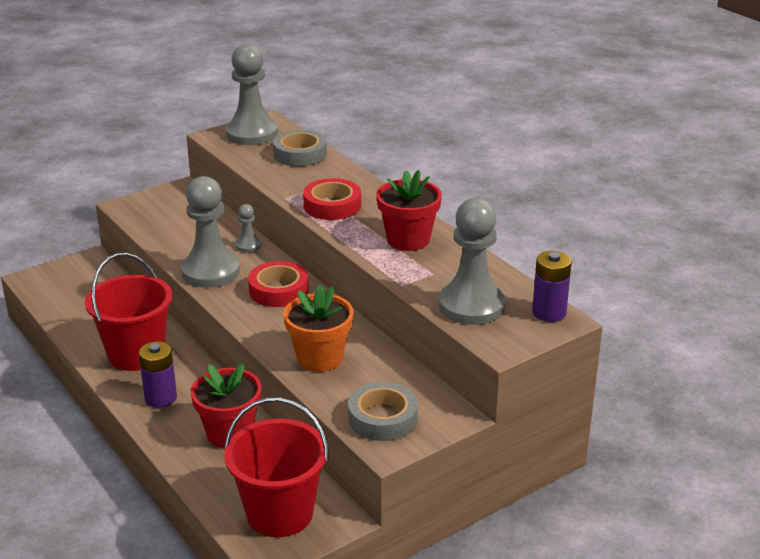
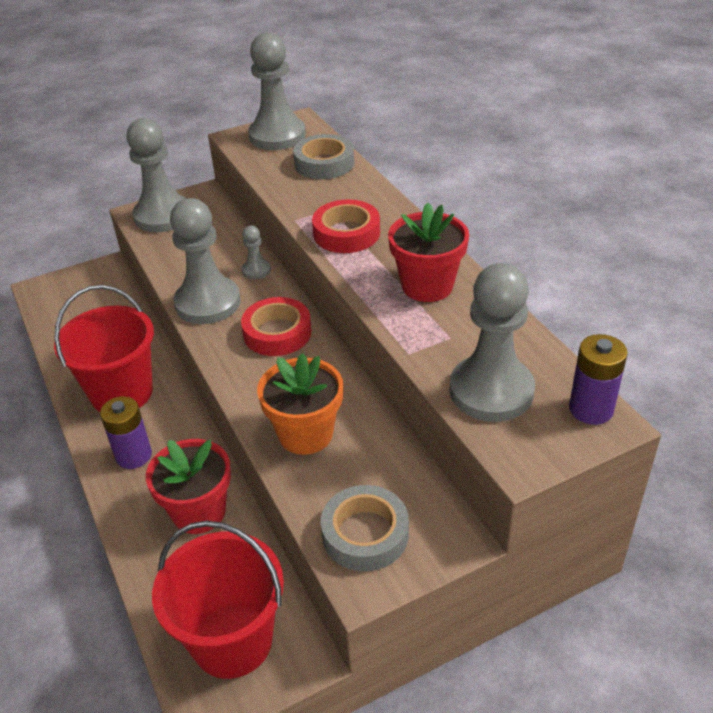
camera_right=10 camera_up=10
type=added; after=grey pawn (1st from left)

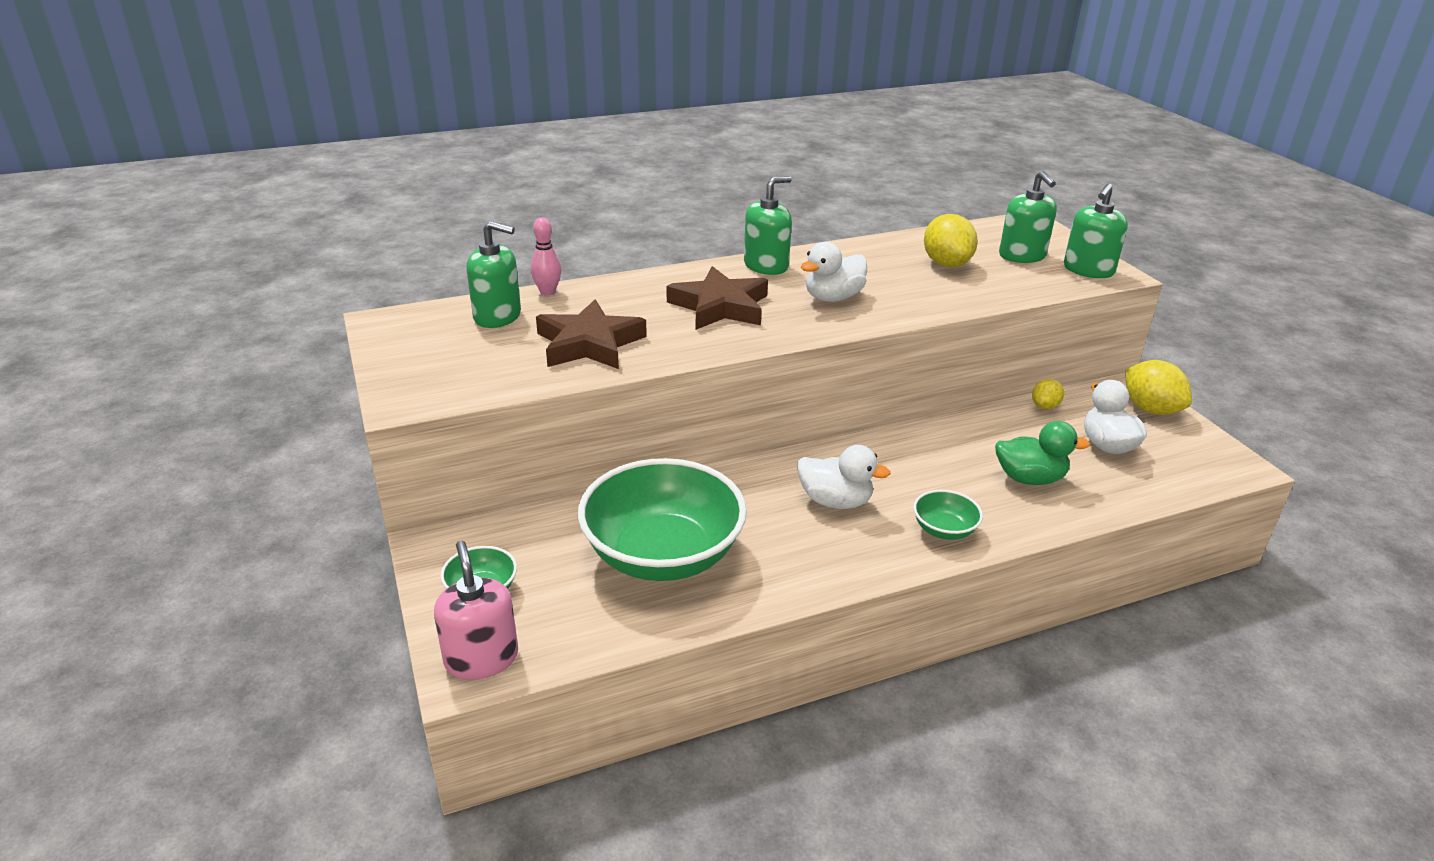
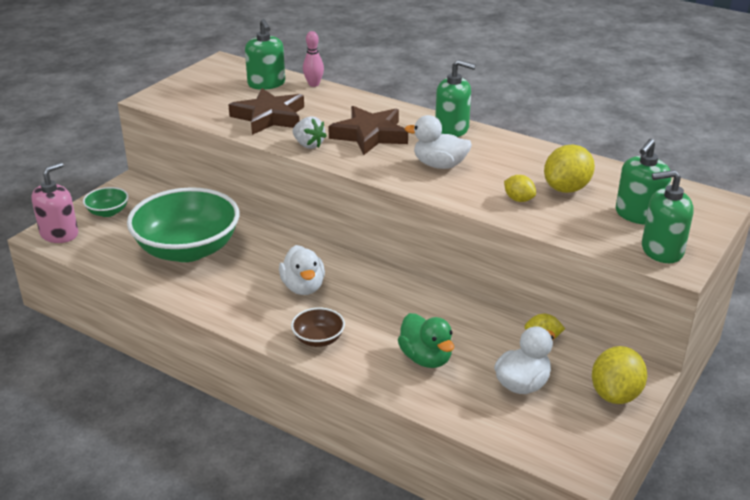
camera_right=55 camera_up=0
type=recoloured; before=green bowl (3rd from left); after=brown bowl
type=added; after=white strawberry
type=added; after=yellow lemon (1st from left)

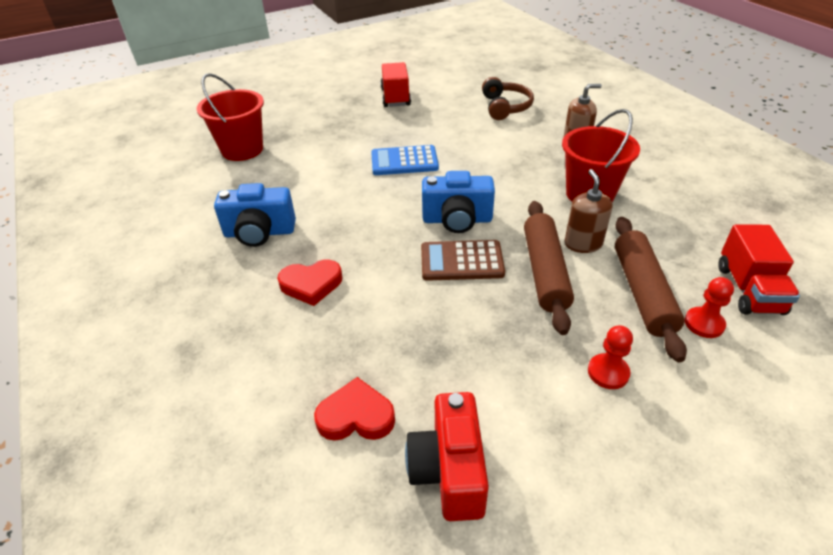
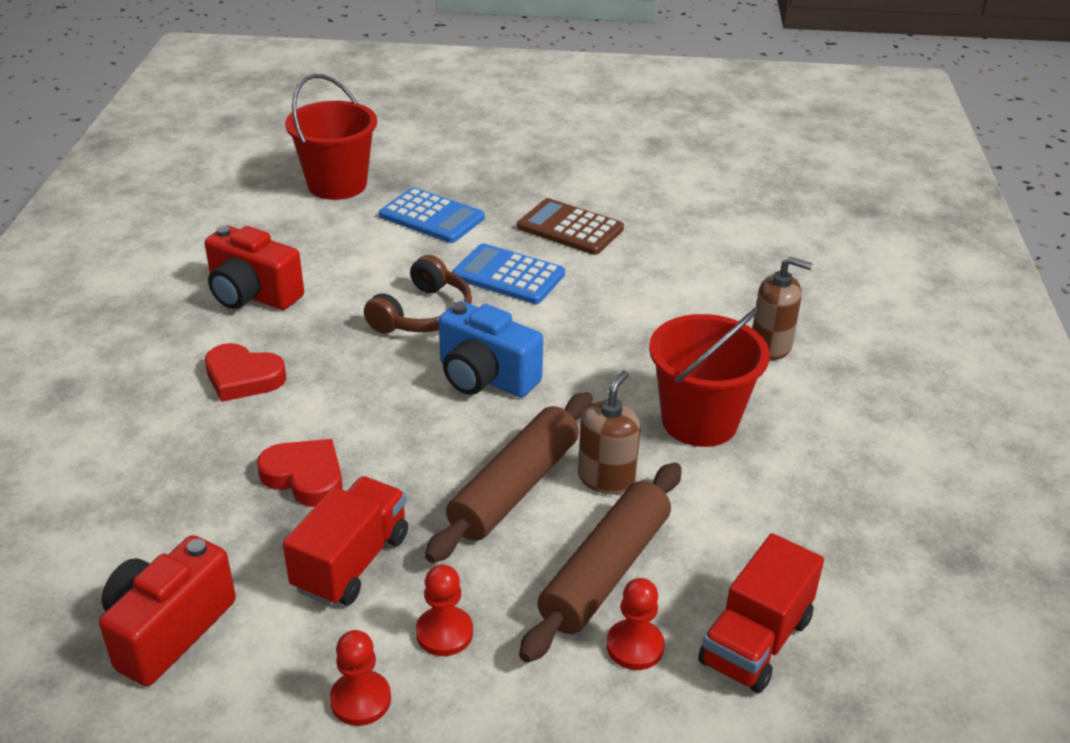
camera_right=30 camera_up=-5
type=moved; before=red truck (1st from left)
type=moved; before=brown headphones
type=recoloured; before=blue camera (1st from left); after=red camera (2nd from left)
type=moved; before=brown calculator
type=moved; before=red heart (2nd from left)
type=added; after=blue calculator (1st from left)
type=added; after=red pawn (1st from left)

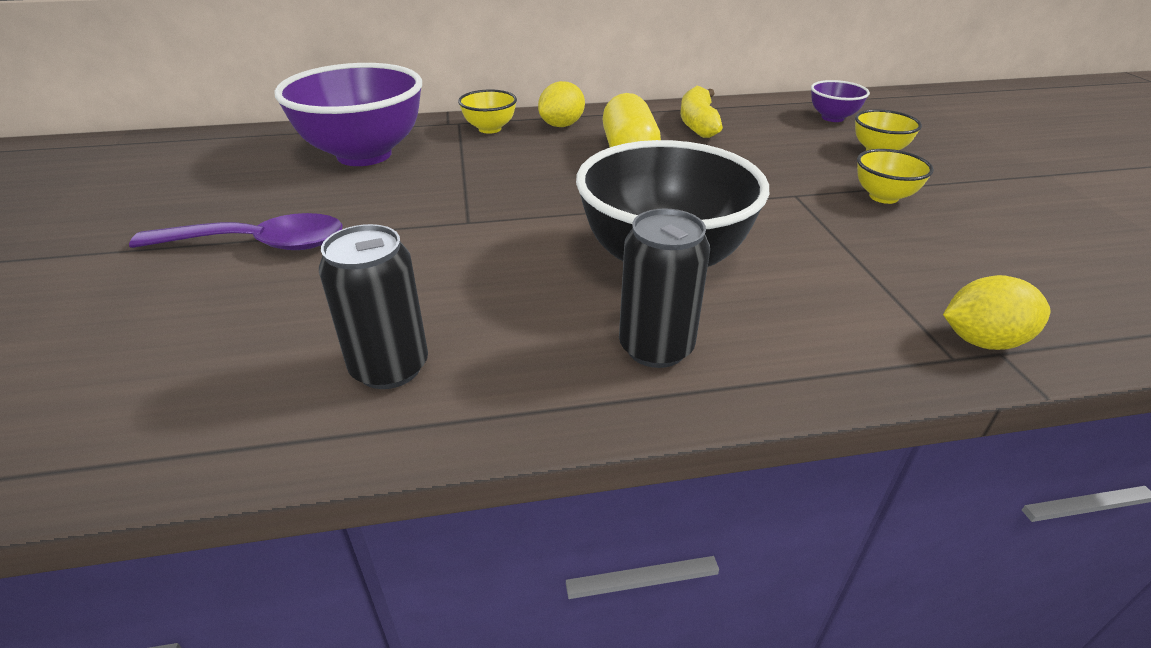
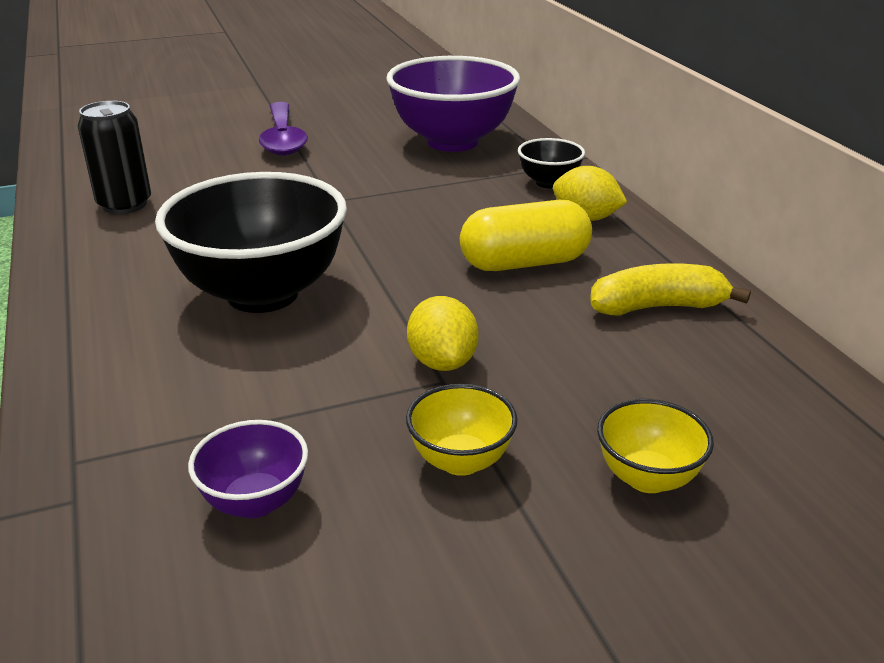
camera_right=80 camera_up=-5
type=moved; before=purple bowl (2nd from left in the first image); after=purple bowl (1st from left)
type=recoloured; before=yellow bowl (1st from left); after=black bowl (2nd from left)
type=removed; before=black can (2nd from left)
type=moved; before=yellow lemon (2nd from left in the first image); after=yellow lemon (1st from left)

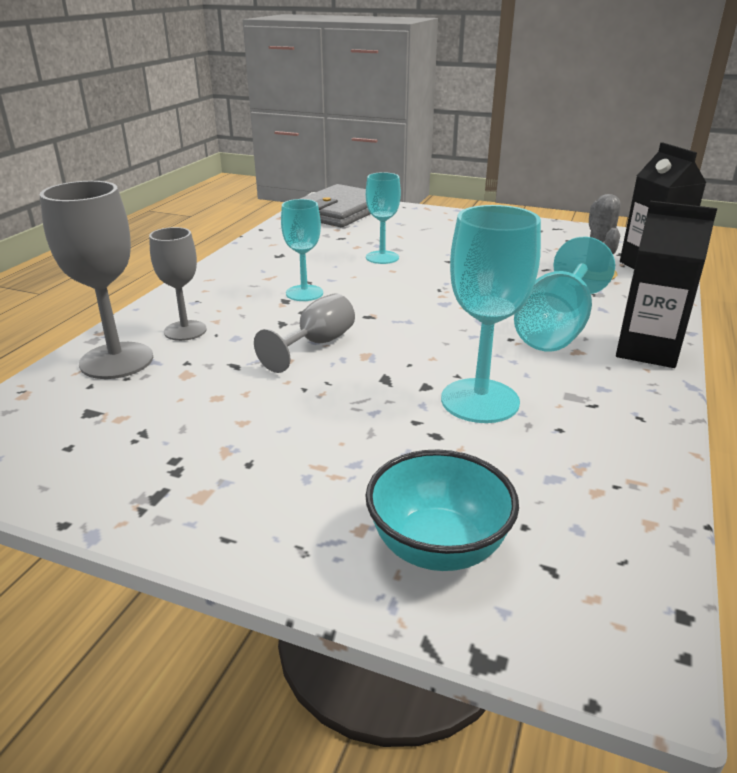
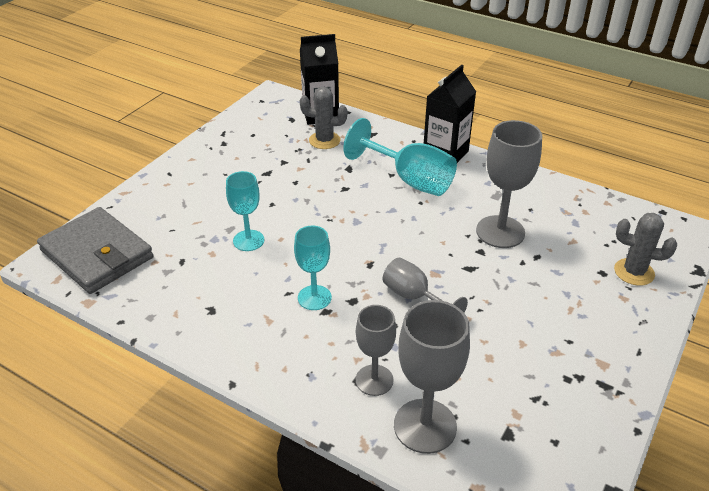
camera_right=-80 camera_up=10
type=recoloured; before=turquoise goblet (3rd from left); after=grey goblet (4th from left)
type=replaced; before=turquoise bowl; after=grey cactus (2nd from left)

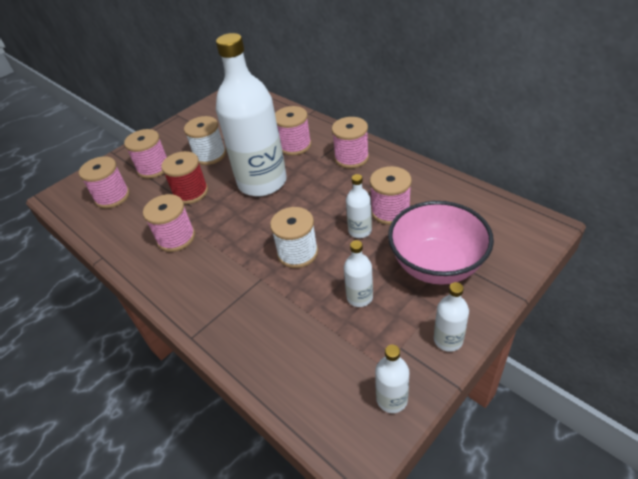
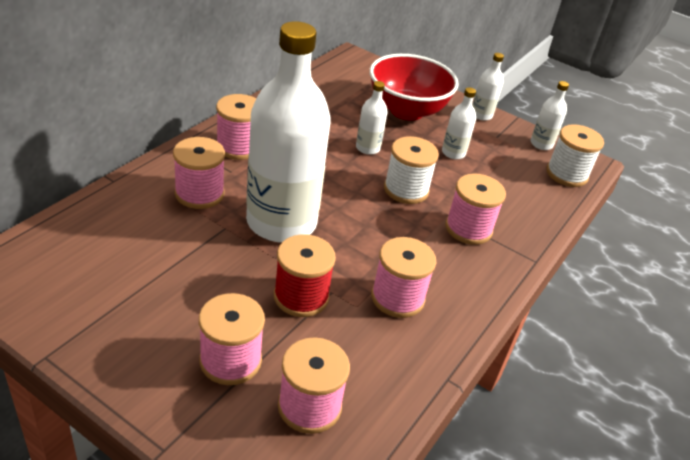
camera_right=-110 camera_up=-5
type=moved; before=white spool (1st from left in the first image); after=white spool (2nd from left)
type=moved; before=pink spool (6th from left)
type=recoloured; before=pink bowl; after=red bowl

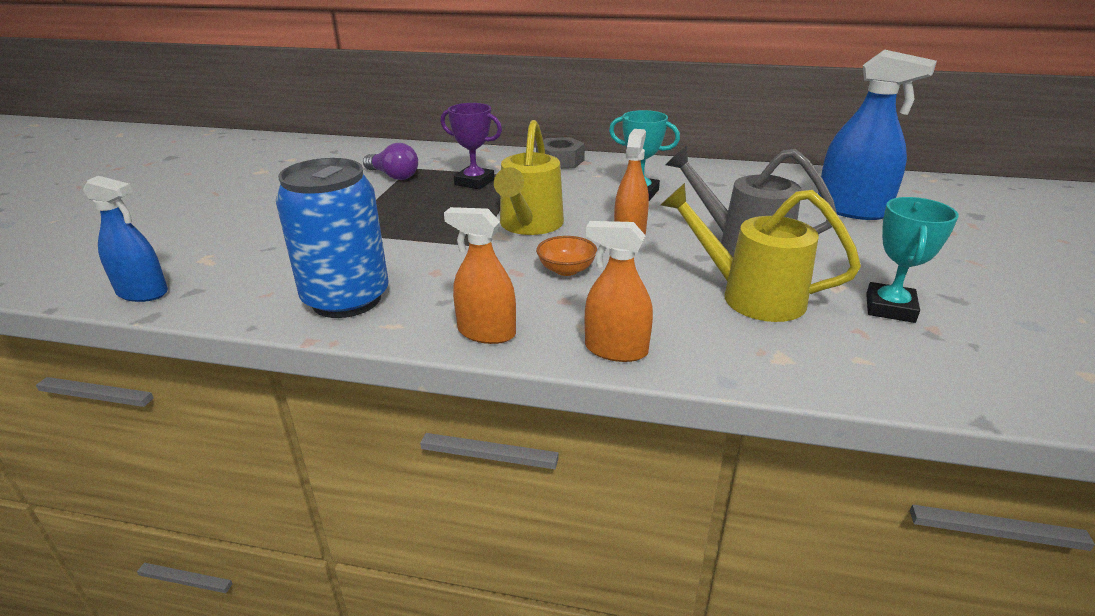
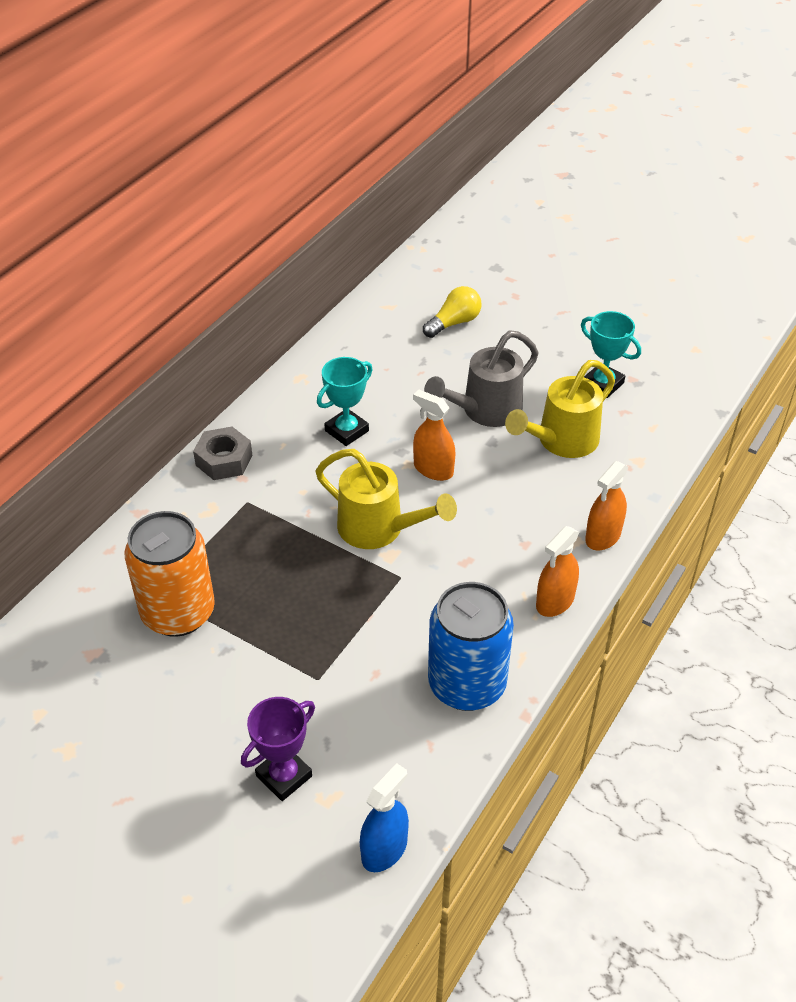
camera_right=-70 camera_up=15
type=replaced; before=blue spray bottle (2nd from left); after=yellow light bulb
type=moved; before=purple trophy
type=replaced; before=purple light bulb; after=orange can
type=removed; before=orange bowl

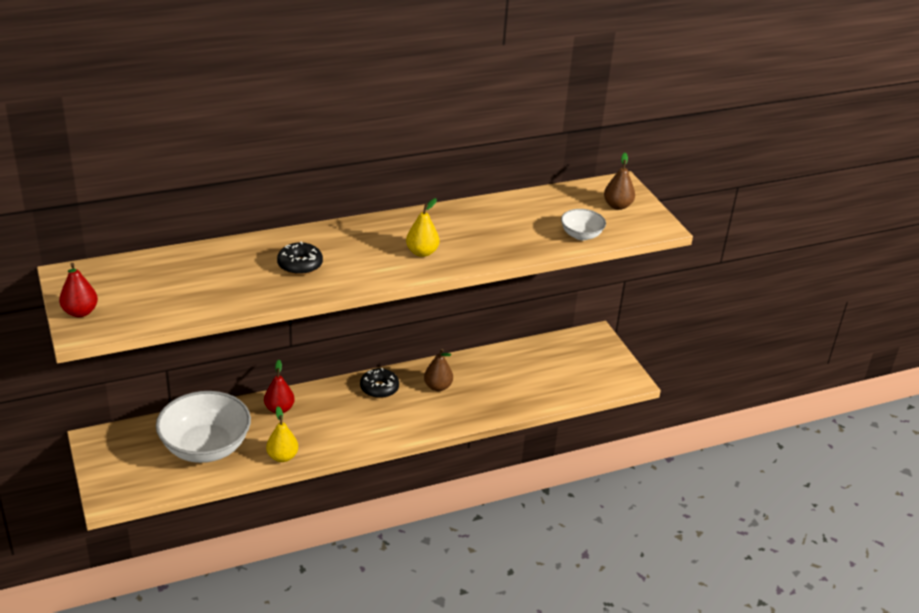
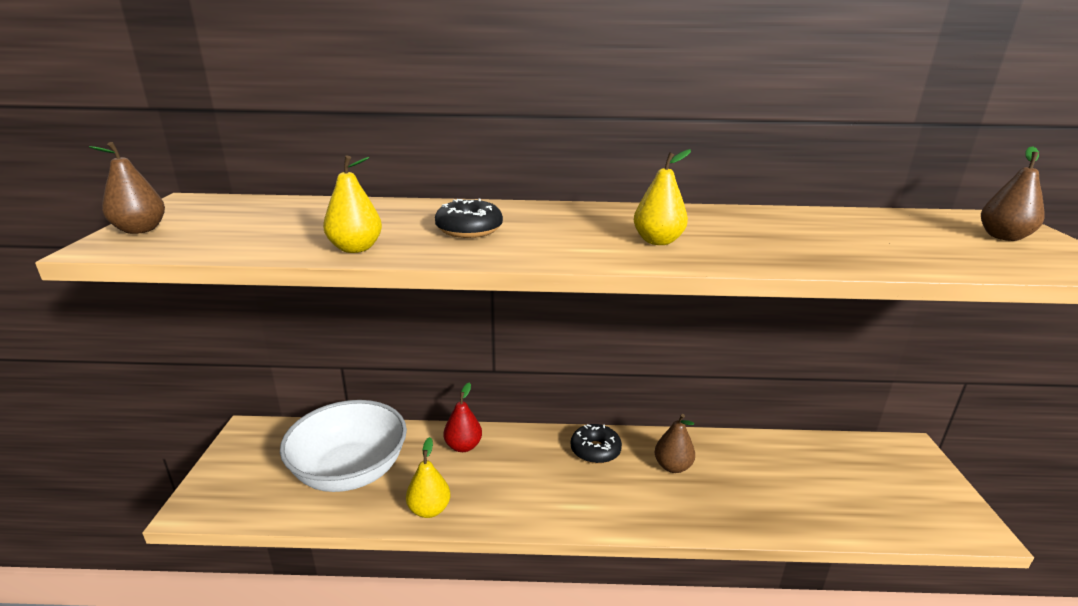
camera_right=25 camera_up=-10
type=removed; before=white bowl (2nd from left)
type=recoloured; before=red pear (1st from left); after=brown pear (1st from left)
type=added; after=yellow pear (1st from left)

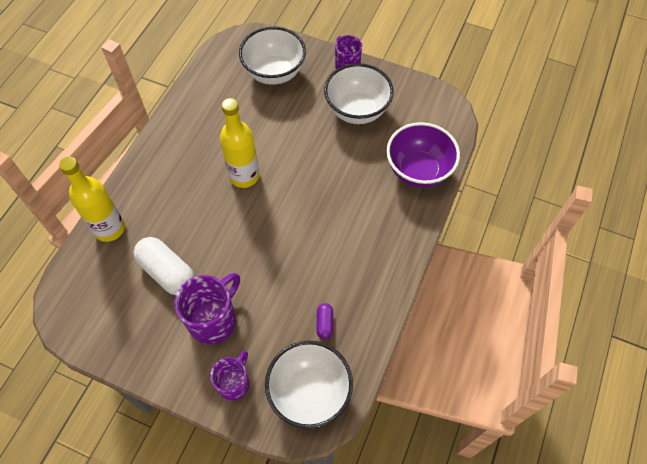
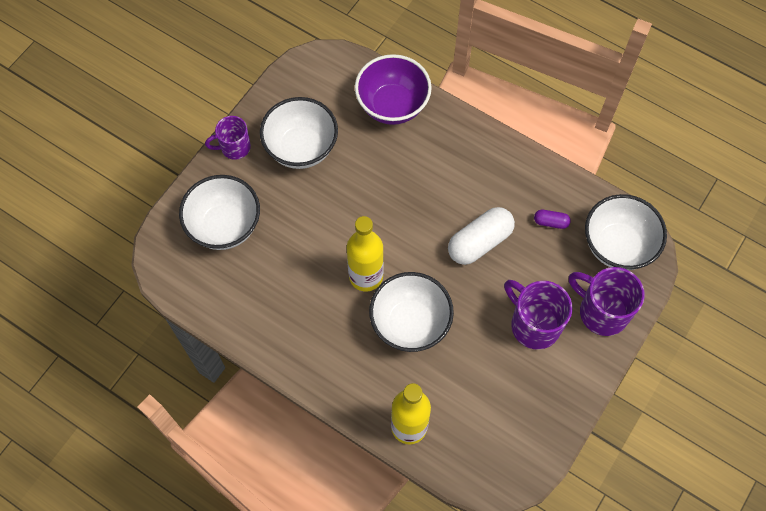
camera_right=-80 camera_up=5
type=moved; before=white capsule
type=resized; before=purple mug (2nd from left in the first image); scale=1.57
type=added; after=white bowl (3rd from left)

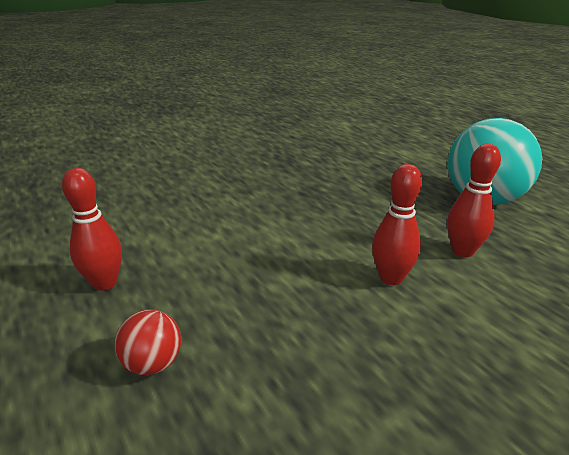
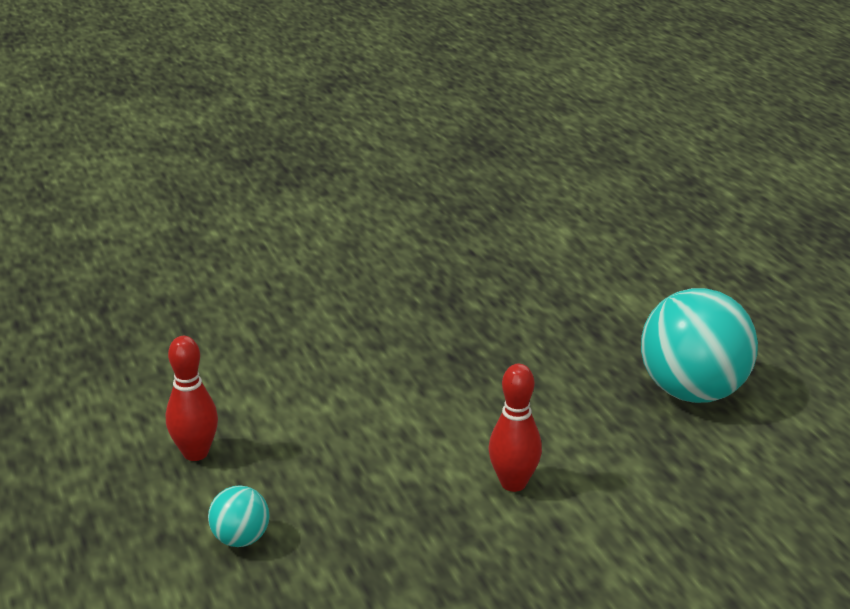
camera_right=10 camera_up=0
type=removed; before=red bowling pin (3rd from left)
type=recoloured; before=red ball; after=turquoise ball (1st from left)

